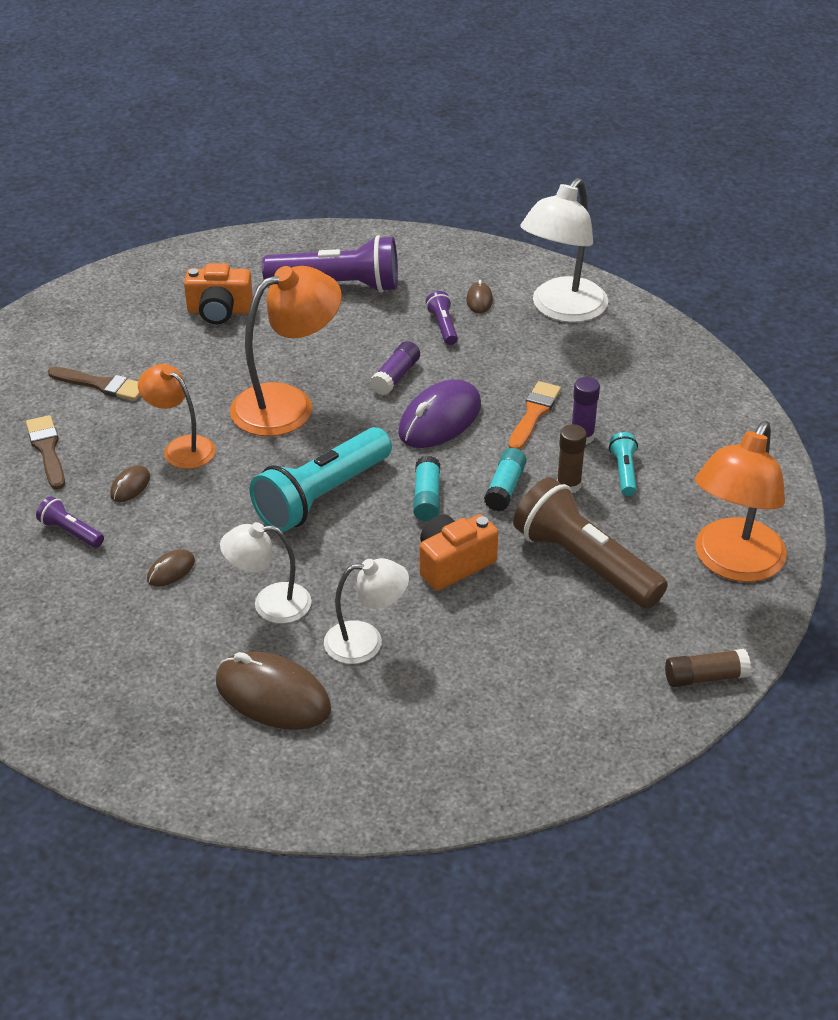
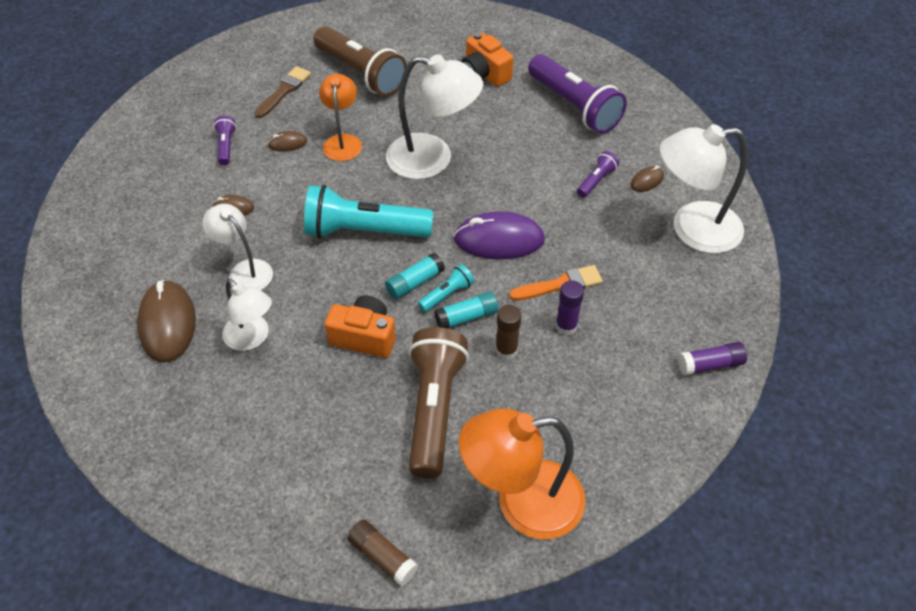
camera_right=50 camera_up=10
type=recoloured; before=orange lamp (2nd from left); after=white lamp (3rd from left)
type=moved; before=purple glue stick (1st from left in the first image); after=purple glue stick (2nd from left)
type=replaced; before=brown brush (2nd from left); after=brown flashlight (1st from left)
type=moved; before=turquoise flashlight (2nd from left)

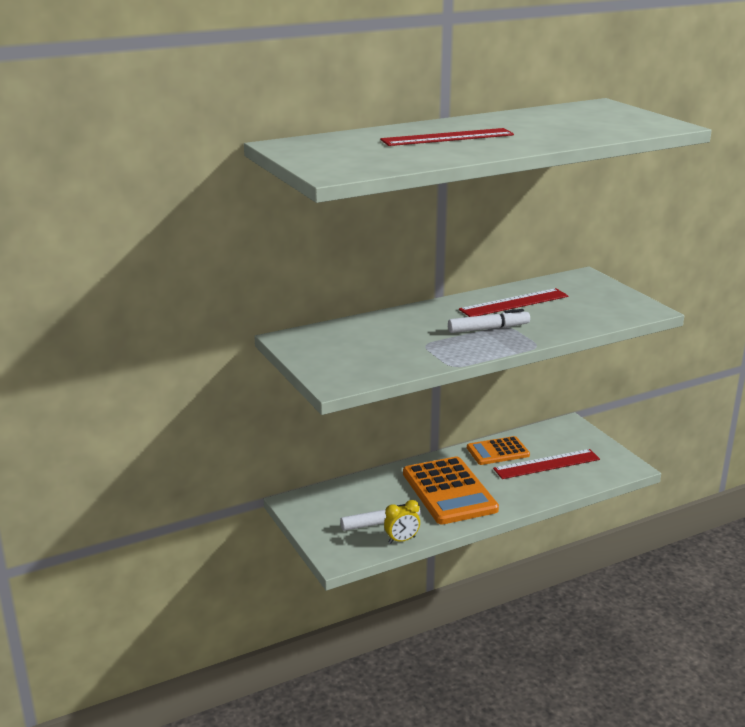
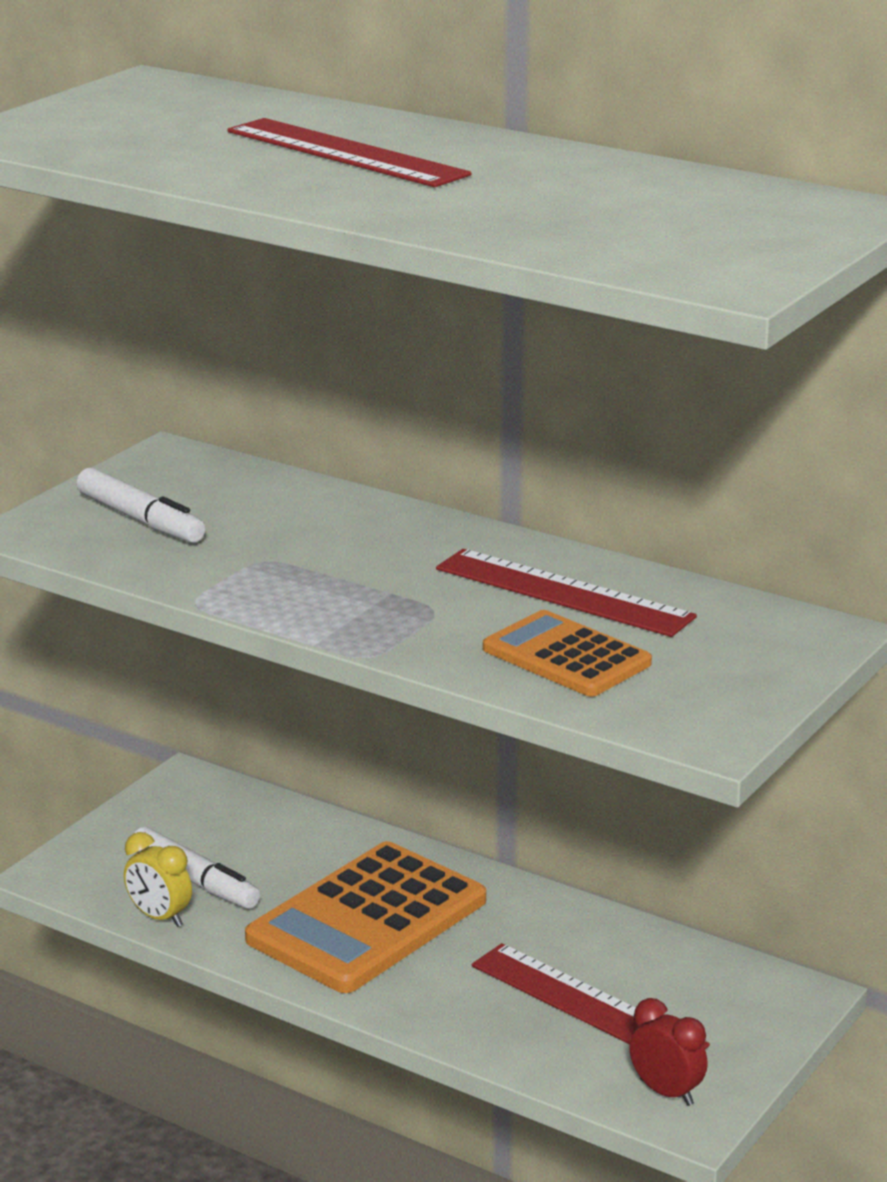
camera_right=60 camera_up=0
type=moved; before=white marker (2nd from left in the first image); after=white marker (1st from left)
type=moved; before=orange calculator (2nd from left)
type=added; after=red clock

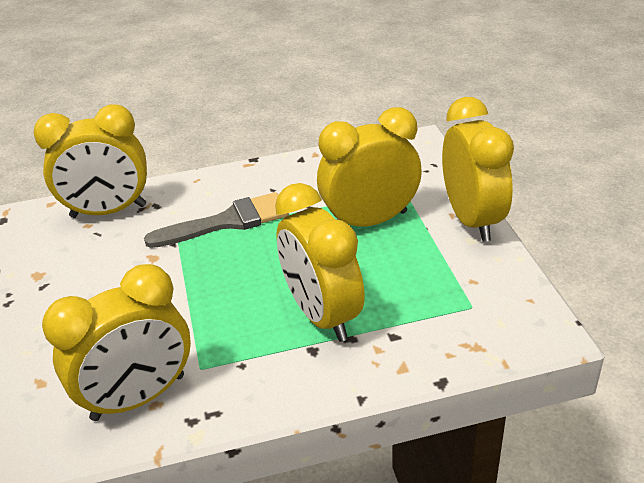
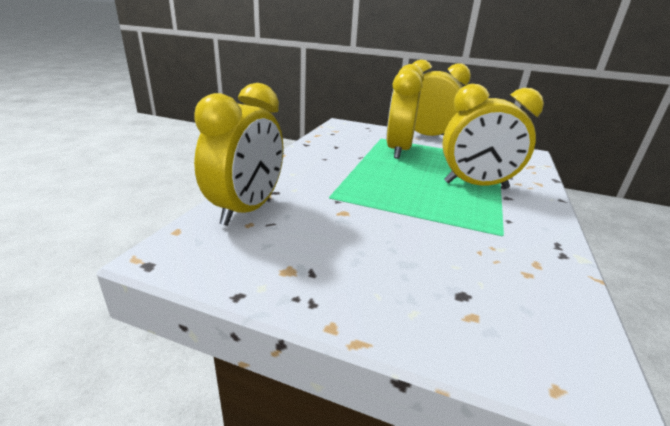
camera_right=-60 camera_up=-10
type=removed; before=grey brush
type=removed; before=yellow clock (2nd from left)

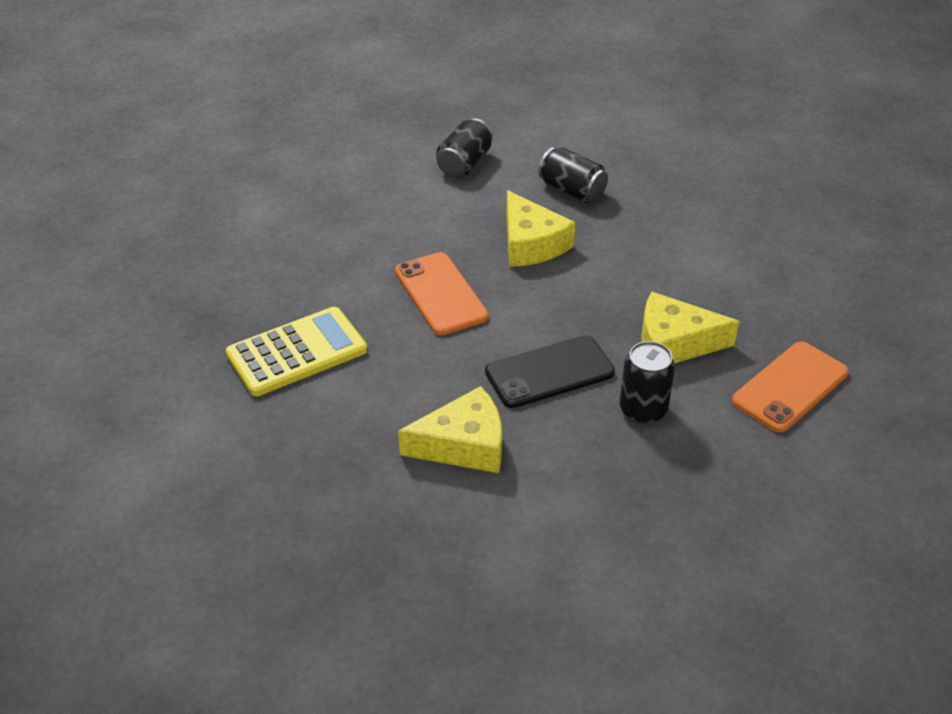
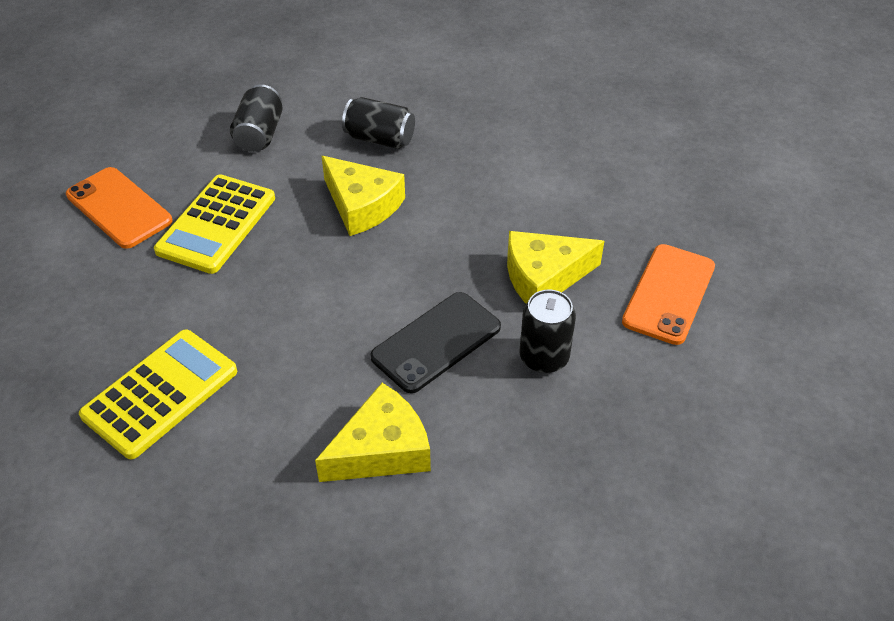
camera_right=-20 camera_up=5
type=moved; before=orange phone (1st from left)
type=added; after=yellow calculator (2nd from left)

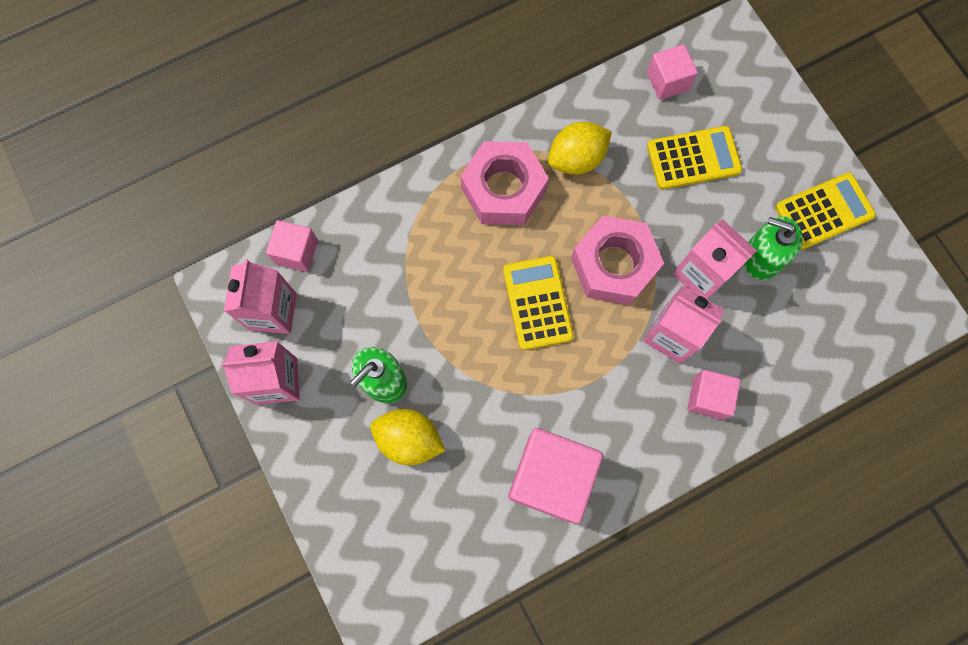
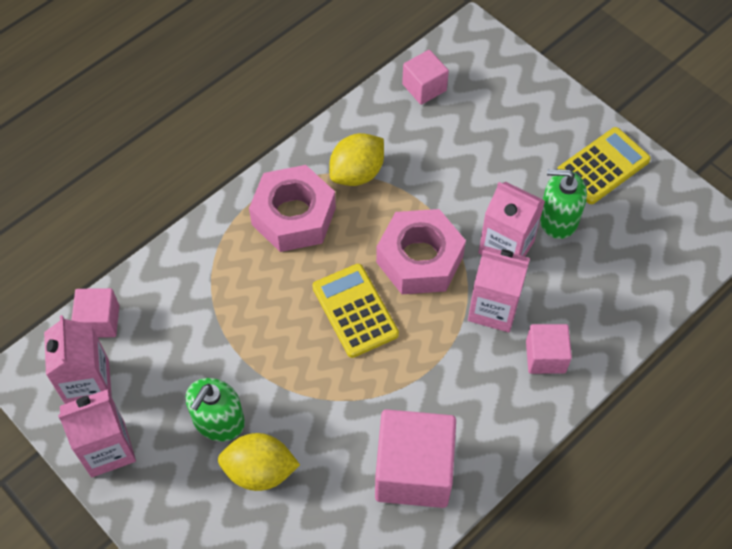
camera_right=-15 camera_up=-15
type=removed; before=yellow calculator (2nd from left)

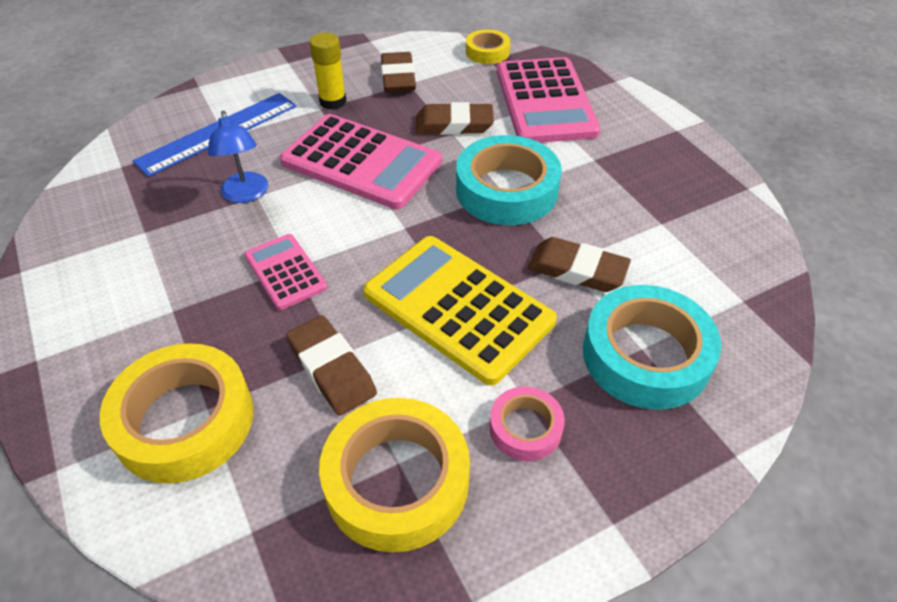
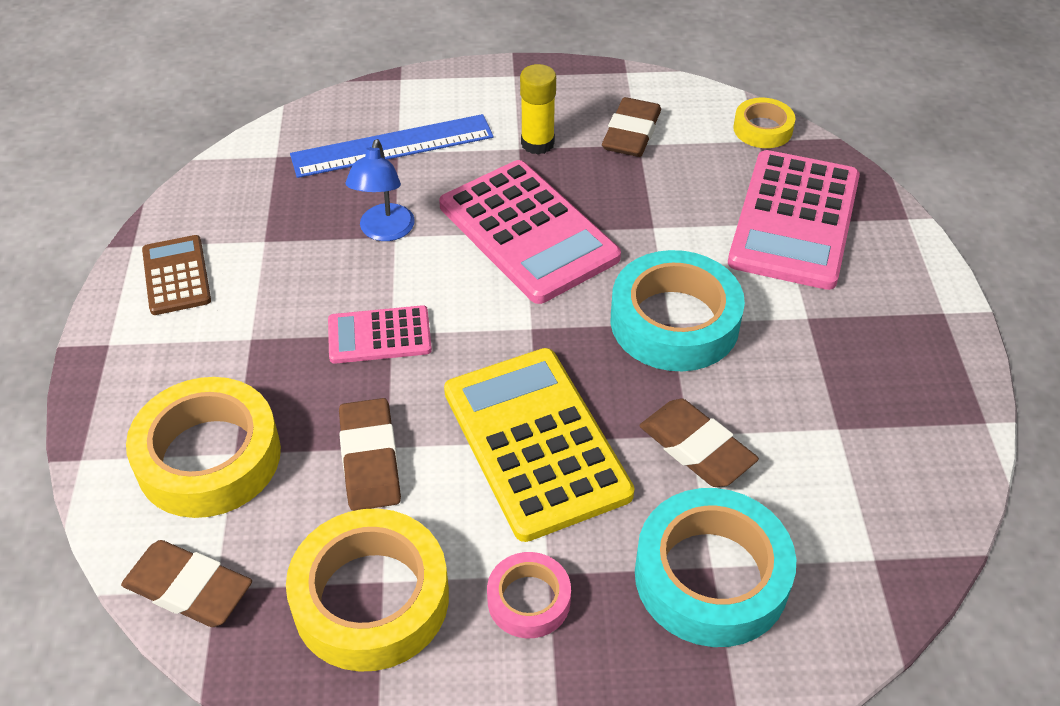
camera_right=25 camera_up=0
type=moved; before=brown eraser (3rd from left in the first image); after=brown eraser (1st from left)
type=turned; before=pink calculator (1st from left); turn=-90
type=added; after=brown calculator

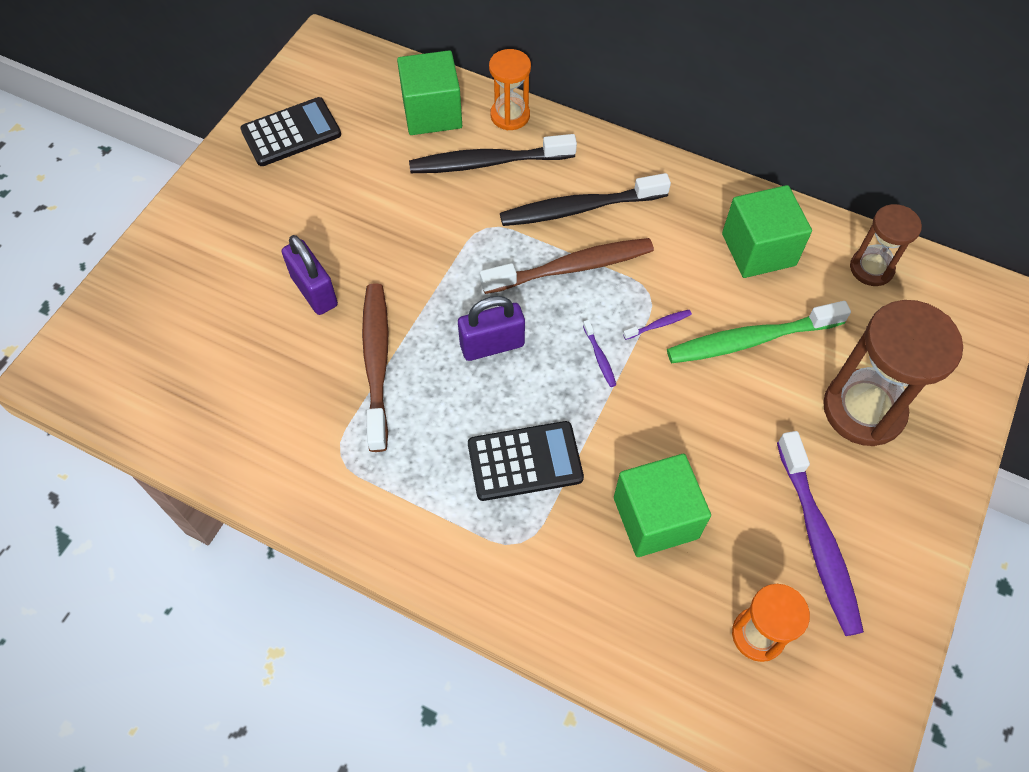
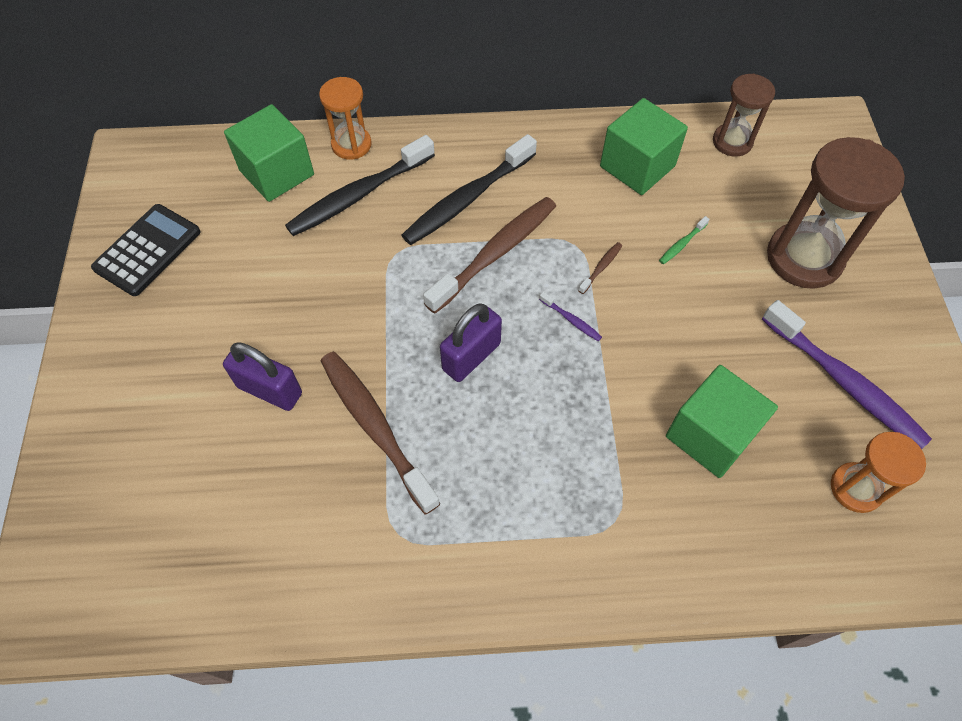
camera_right=-30 camera_up=0
type=resized; before=green toothbrush; scale=0.4
type=recoloured; before=purple toothbrush (2nd from left); after=brown toothbrush (3rd from left)
type=removed; before=black calculator (2nd from left)

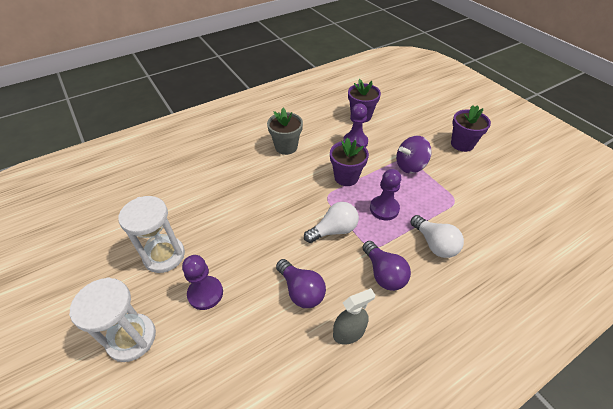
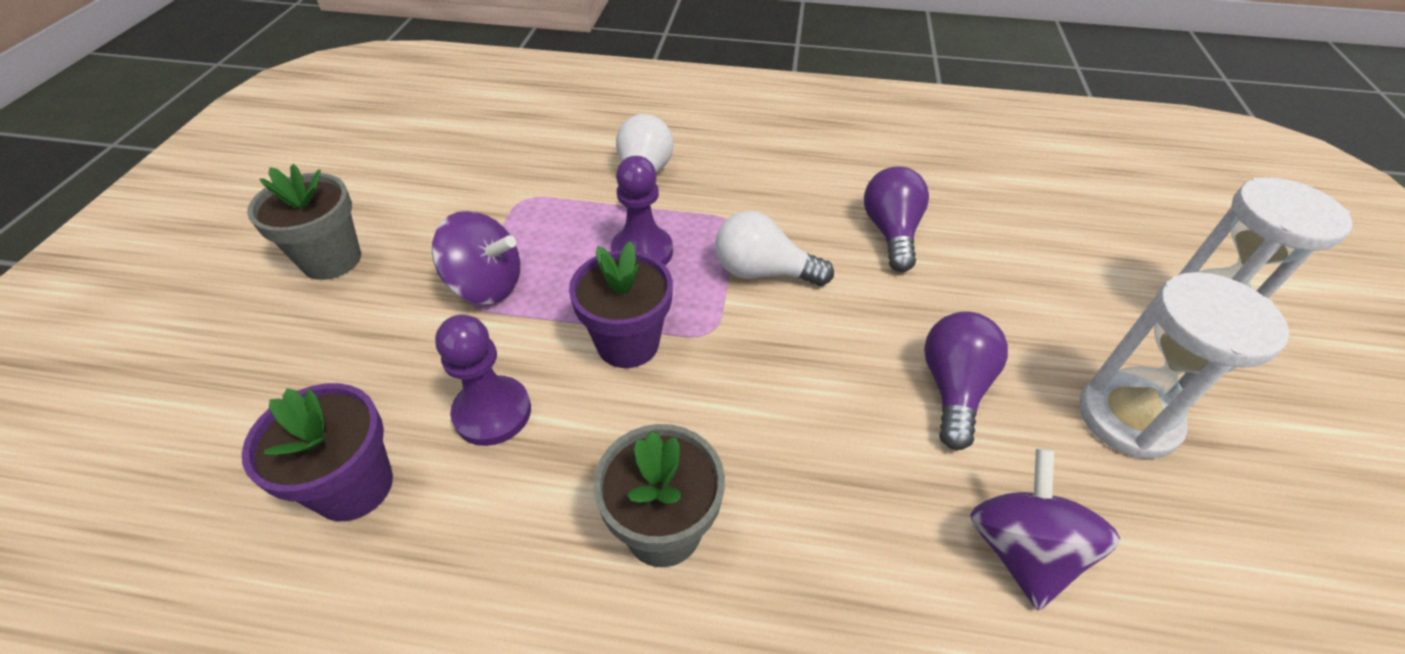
camera_right=-140 camera_up=0
type=recoloured; before=purple flower pot (3rd from left); after=grey flower pot (1st from left)
type=moved; before=purple light bulb (2nd from left)
type=removed; before=purple pawn (1st from left)
type=removed; before=grey spray bottle
type=added; after=purple spinning top (2nd from left)

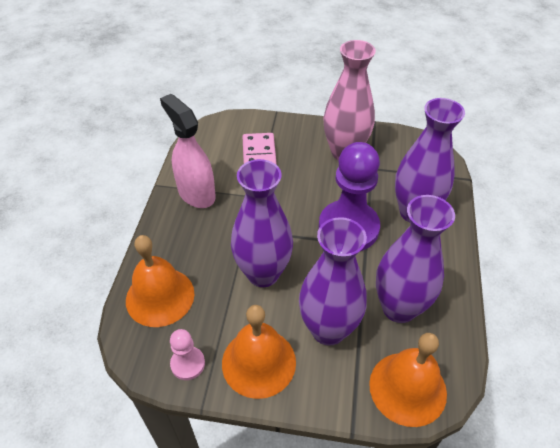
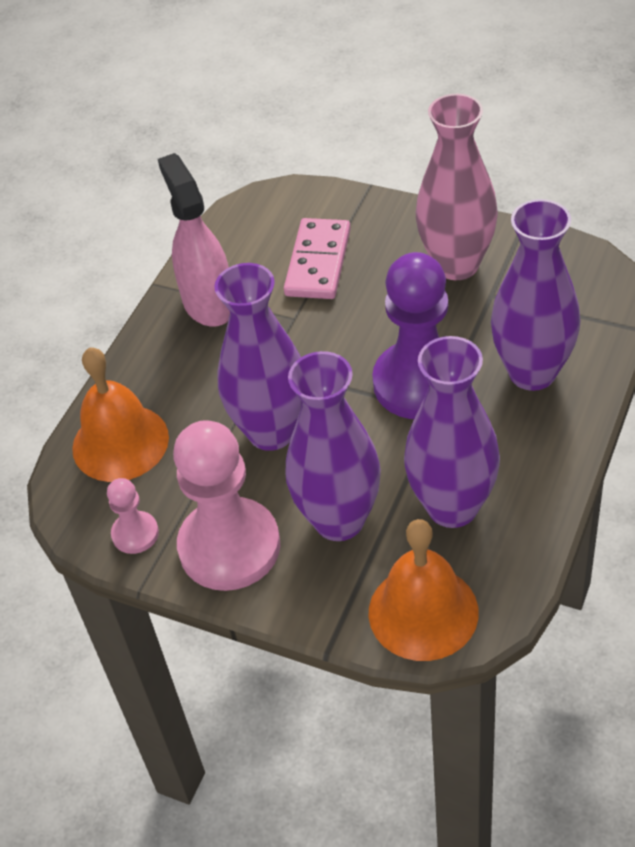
camera_right=20 camera_up=0
type=replaced; before=orange bell (2nd from left); after=pink pawn (2nd from left)

